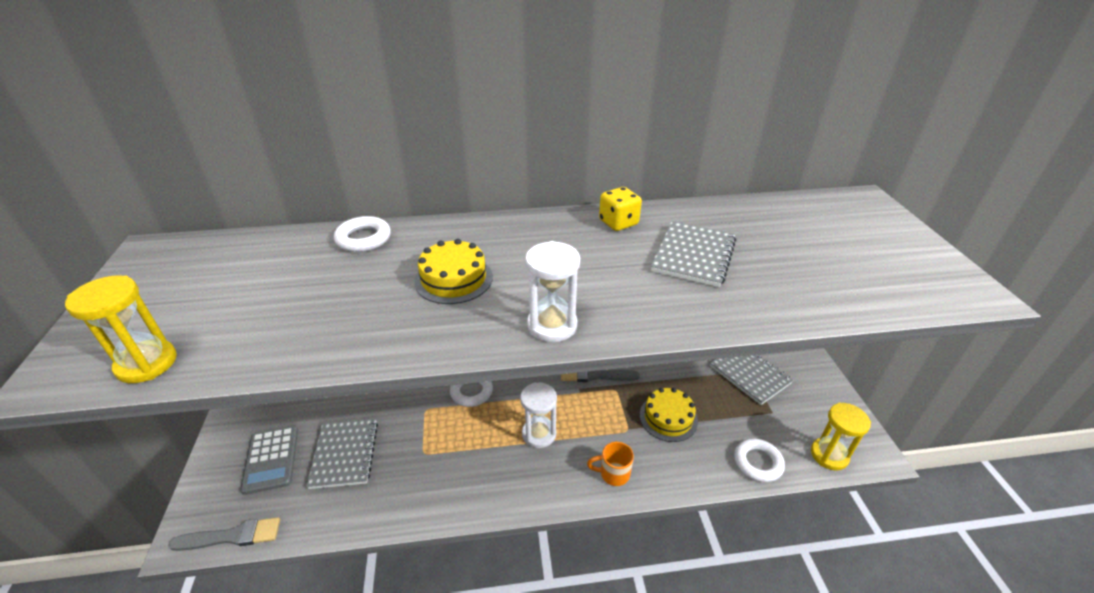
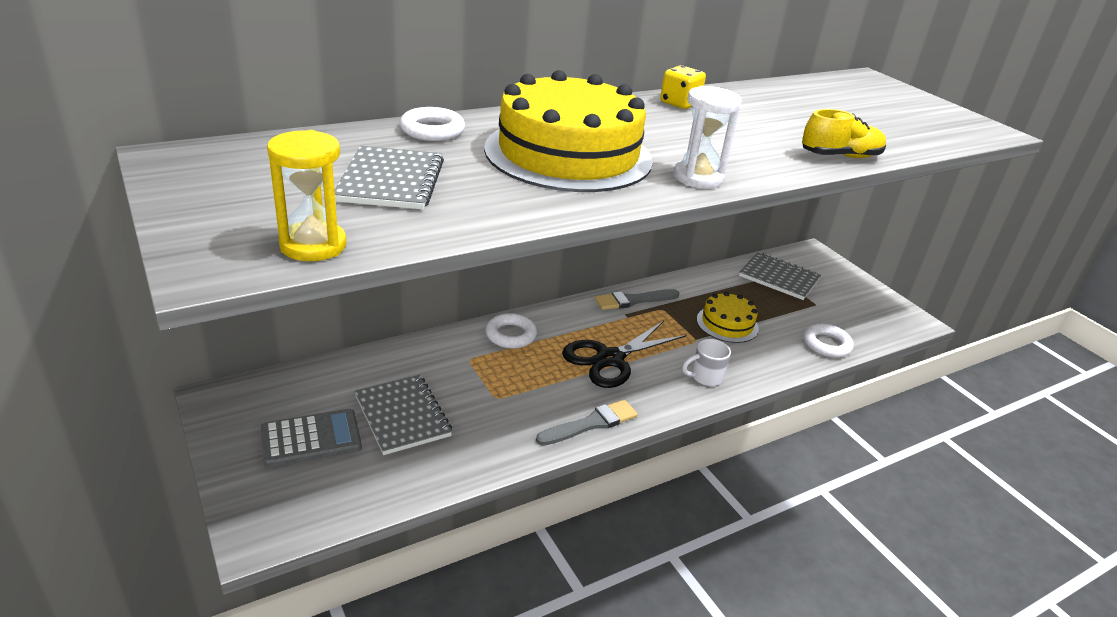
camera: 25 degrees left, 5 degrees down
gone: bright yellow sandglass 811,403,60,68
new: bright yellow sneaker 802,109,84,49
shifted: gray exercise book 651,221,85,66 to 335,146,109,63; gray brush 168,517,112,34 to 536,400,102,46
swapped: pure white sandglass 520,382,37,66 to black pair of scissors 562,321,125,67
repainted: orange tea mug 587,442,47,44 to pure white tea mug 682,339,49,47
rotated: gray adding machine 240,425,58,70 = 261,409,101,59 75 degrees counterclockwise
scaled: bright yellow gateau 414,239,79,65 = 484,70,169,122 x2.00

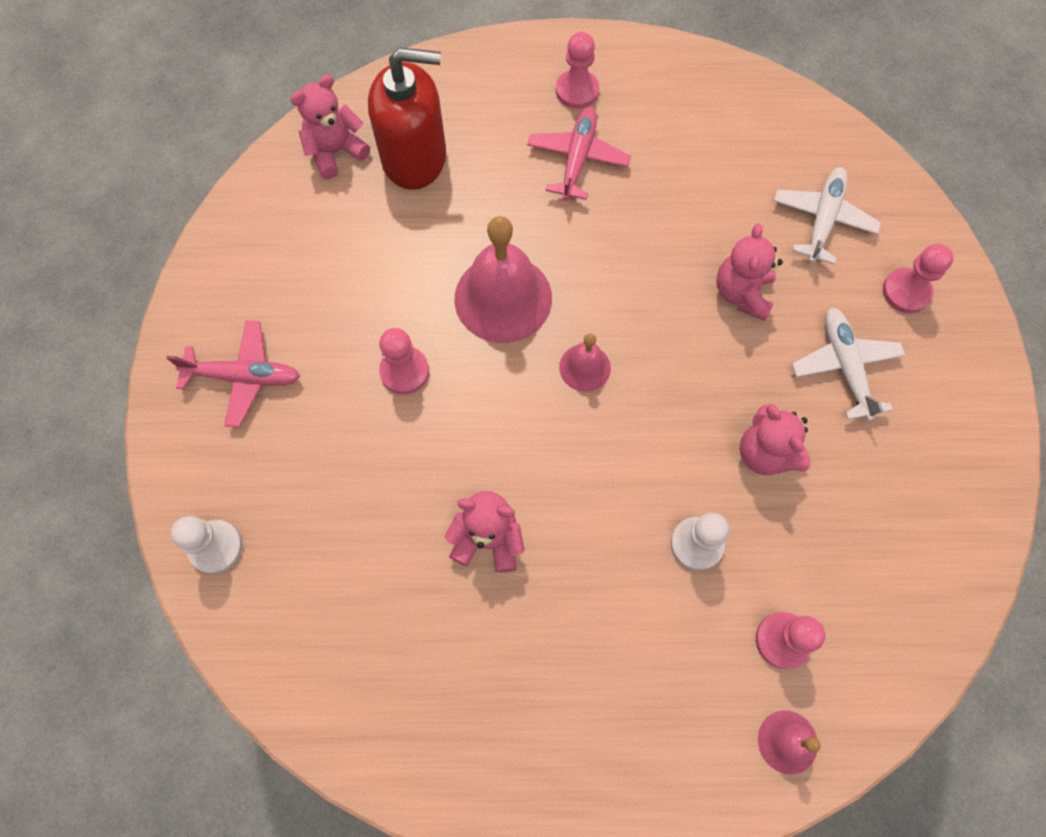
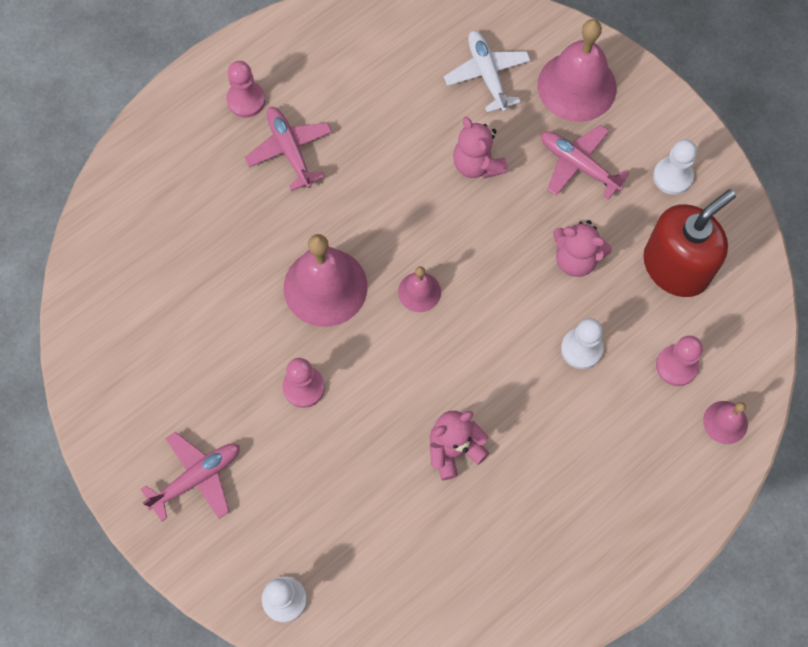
camera: 40 degrees left, 0 degrees up
gone: rosy teddy bear 290,75,80,104
new: pure white game pawn 653,139,44,56
shifted: scarlet soap pump 368,47,78,143 to 643,189,93,108
swapped: rosy game pawn 883,244,71,69 to rosy school bell 538,19,79,103
repainted: pure white toy plane 792,308,113,113 to rosy toy plane 541,125,89,75

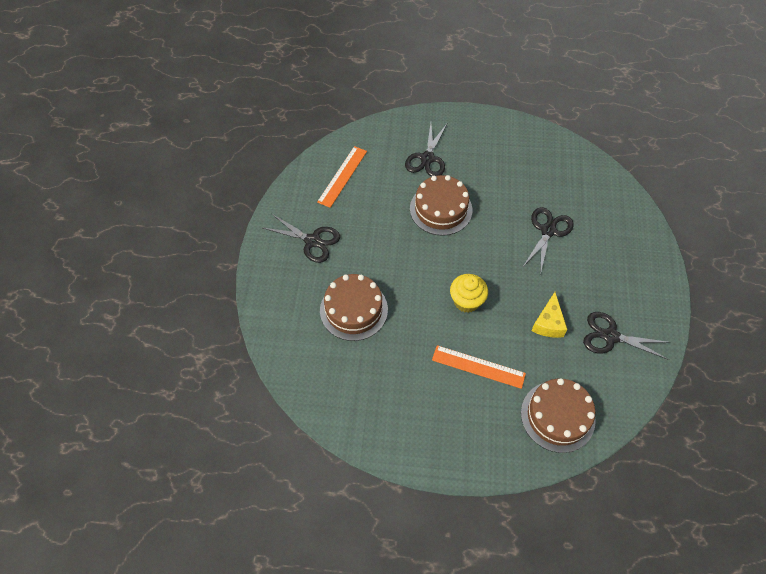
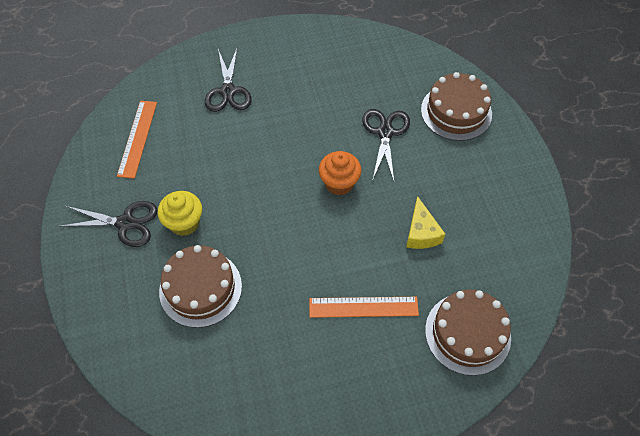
camera: 20 degrees left, 0 degrees up
gone: black pair of scissors 583,312,88,48
new: orange muffin 319,151,43,44
shifted: russet gateau 410,175,62,61 to 421,72,71,69; bright yellow muffin 450,274,38,39 to 158,191,44,45

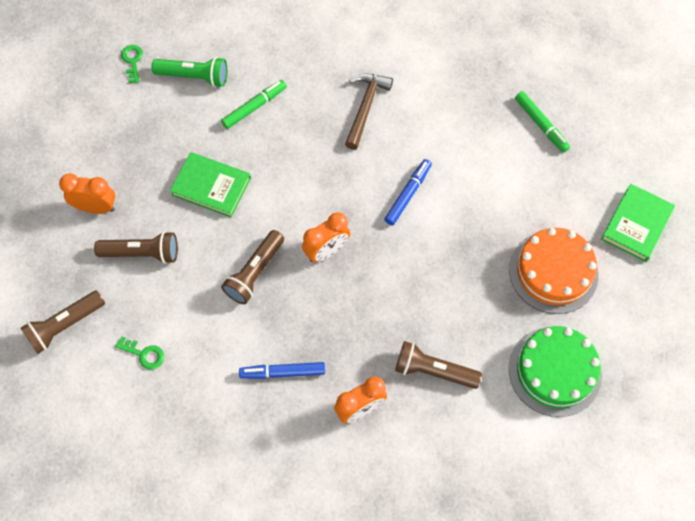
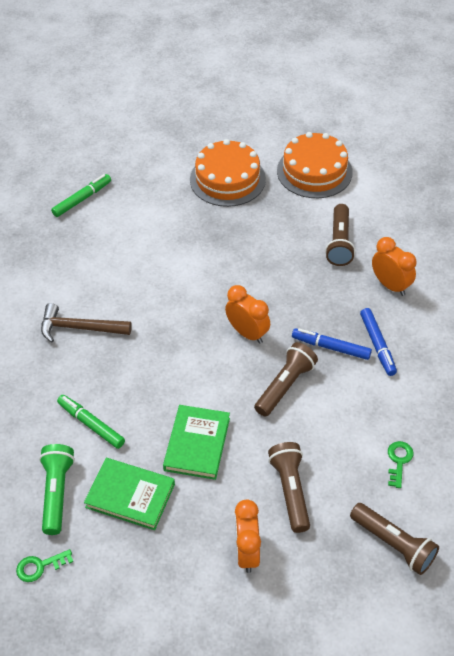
camera: 100 degrees left, 15 degrees down
shifted: blue marker pen 384,159,48,66 to 292,328,80,32; emerald book 601,184,74,78 to 84,458,91,72
repainted: emerald gateau 509,326,93,91 to orange gateau 277,132,76,66
rotated: russet torch 221,230,63,74 = 254,342,64,75 75 degrees counterclockwise

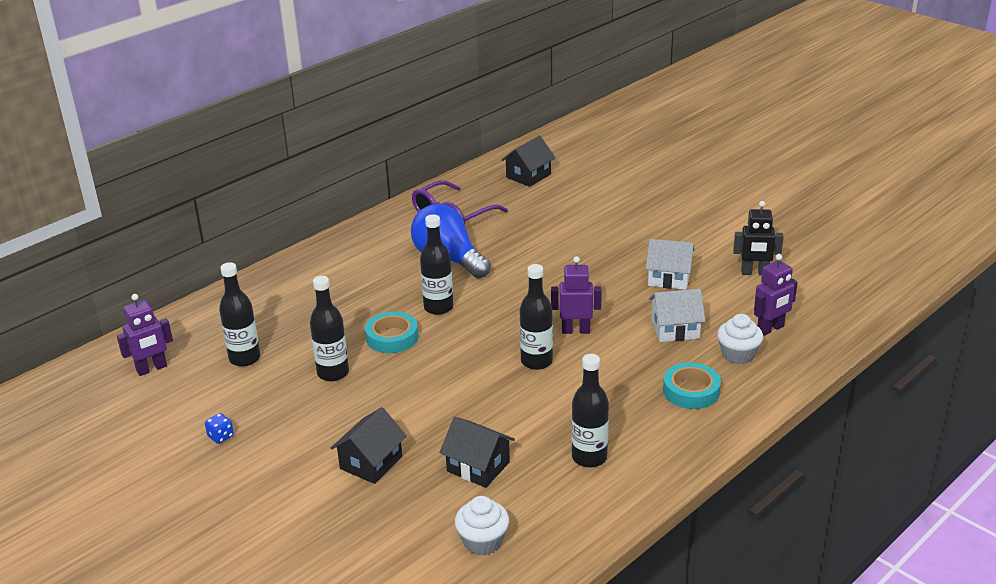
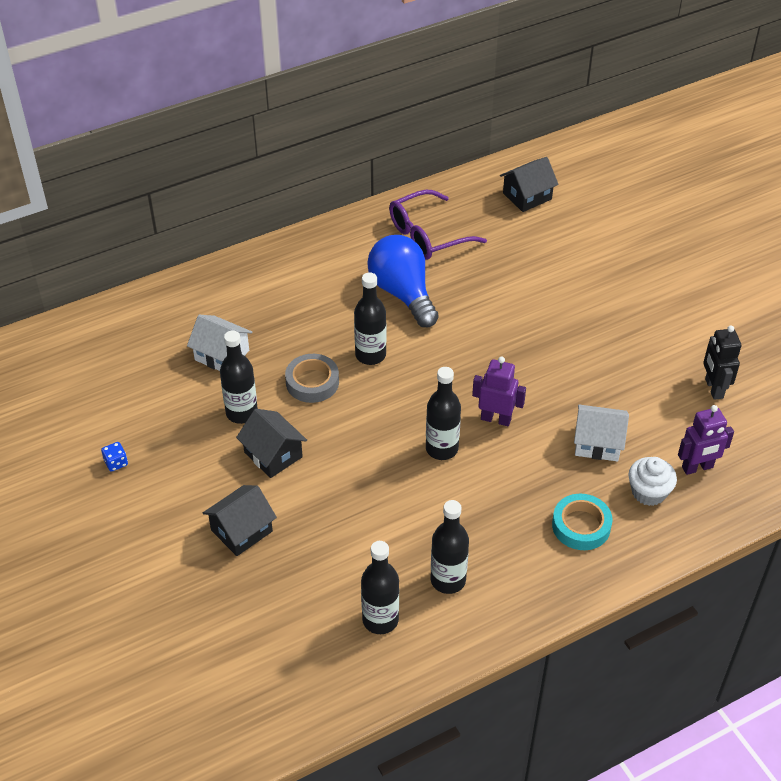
camera: 15 degrees right, 15 degrees up
gone: violet robot figure 117,294,56,82; pure white muffin 455,496,54,60
shifted: pure white cottage 646,239,49,51 to 187,315,65,56; black flask 219,262,41,105 to 361,541,38,93; black cottage 439,417,76,71 to 236,409,71,69
repainted: teal roll of tape 365,312,53,41 to gray roll of tape 285,354,54,49
rotated: black robot figure 733,201,51,75 = 703,325,38,75 60 degrees clockwise

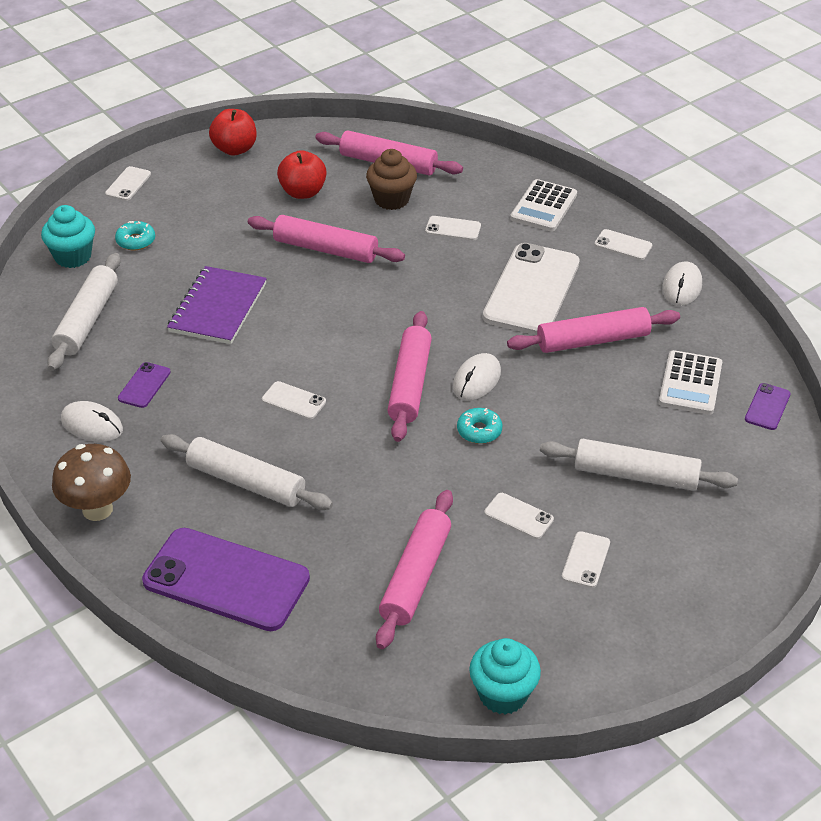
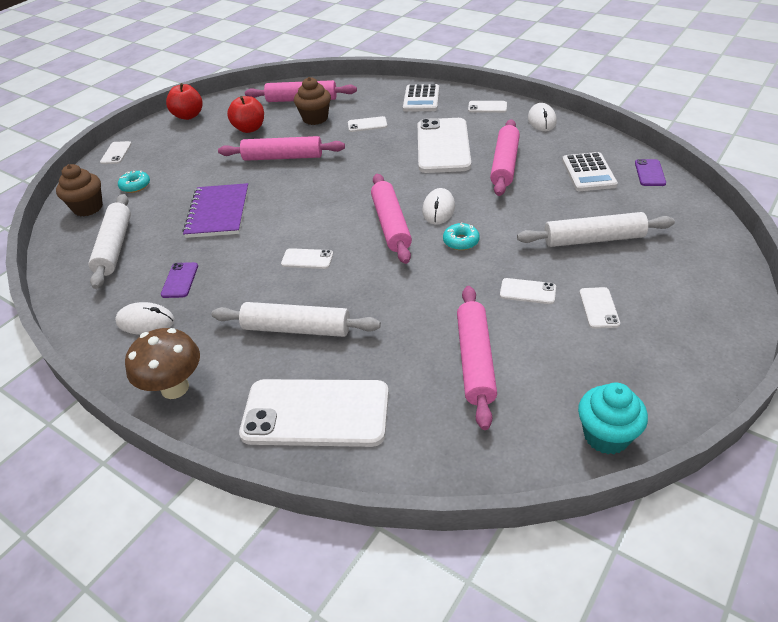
camera: 15 degrees left, 0 degrees up
repainted: teal muffin 41,205,54,63 to russet muffin 56,164,47,52; violet mobile phone 142,528,168,103 to pure white mobile phone 239,379,150,68
rotated: rosy dough roller 507,307,173,46 = 490,119,30,77 45 degrees counterclockwise

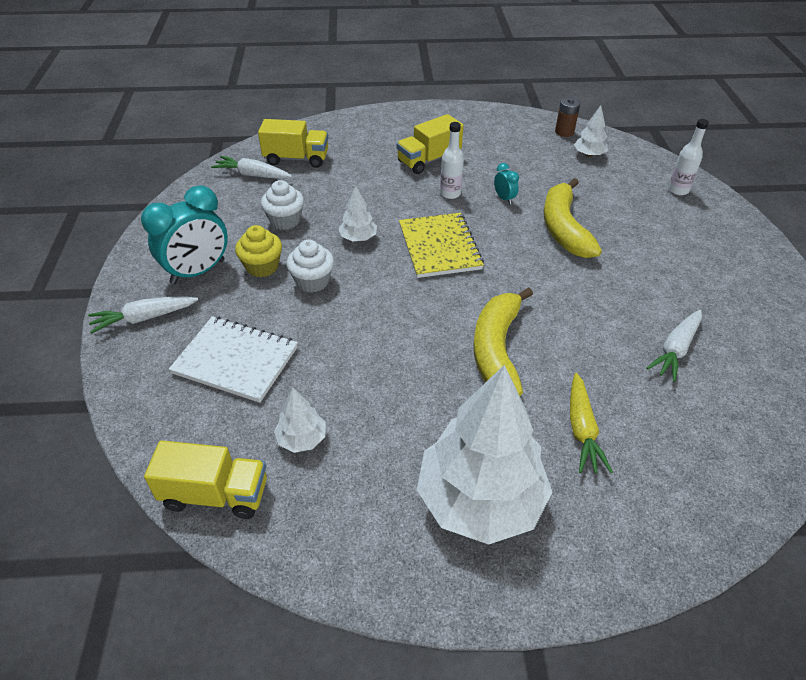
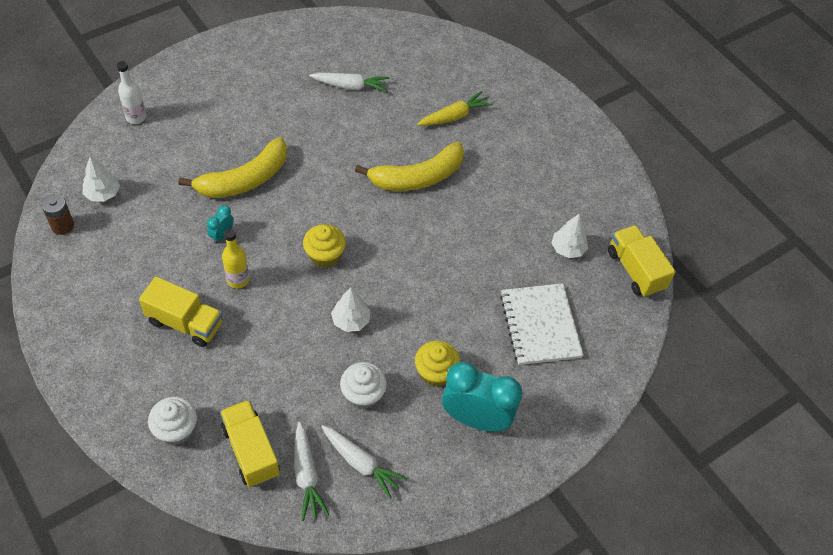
camera: 125 degrees left, 10 degrees up
gone: pure white toy tree 417,365,135,180
shifted: pure white muffin 286,240,48,52 to 148,397,49,48; pure white carrot 88,296,110,38 to 321,425,86,73
swapped: bright yellow exercise book 399,213,85,65 to bright yellow muffin 303,224,43,44
repainted: pure white flask 440,122,24,77 to bright yellow flask 222,229,27,60

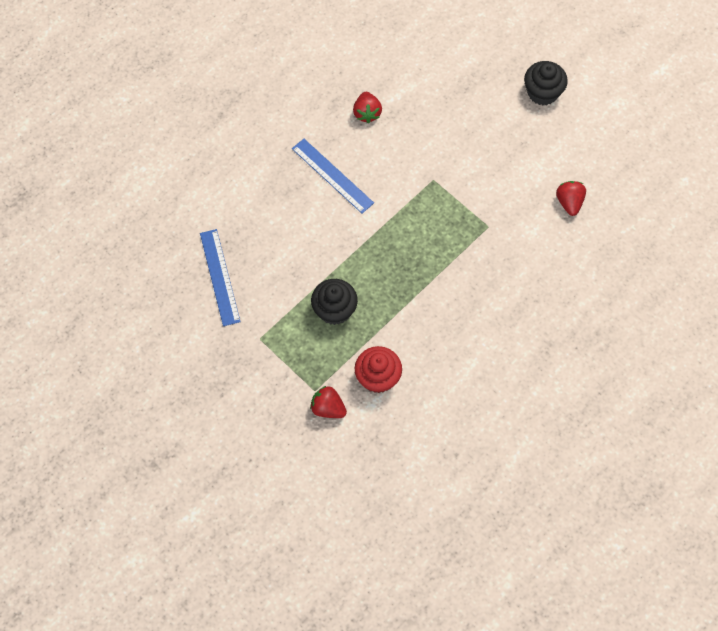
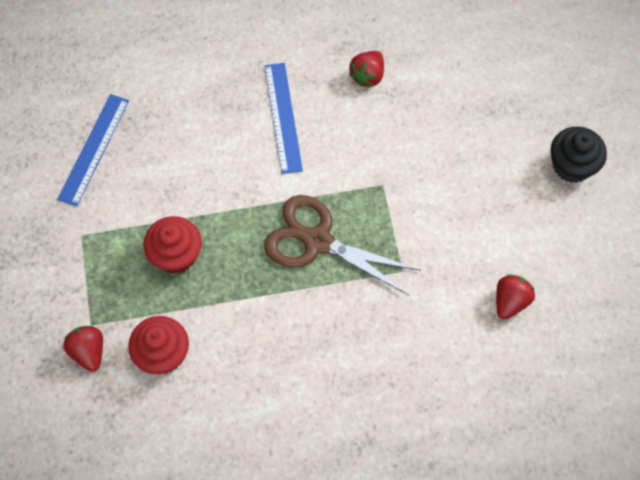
camera: 35 degrees right, 0 degrees up
new: russet pair of scissors 264,195,157,100
repainted: black muffin 311,279,47,46 to scarlet muffin 143,216,59,58

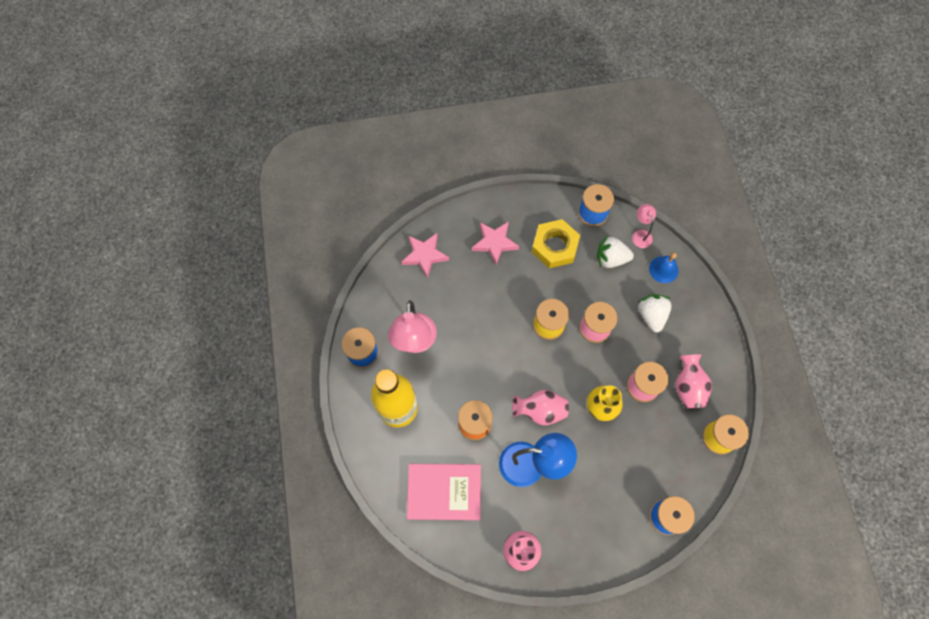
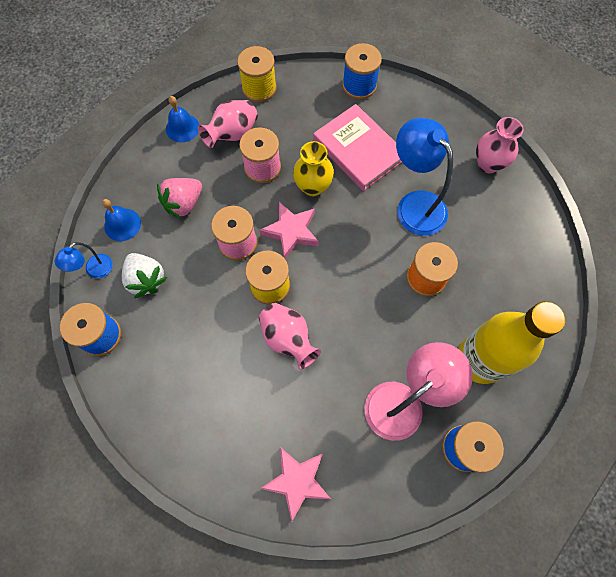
camera: 130 degrees left, 0 degrees up
gone: bright yellow hexagon nut 532,219,48,49
new: blue school bell 166,96,33,46
shifted: rosy star shape 472,221,47,44 to 259,202,60,57; rosy vase 512,390,57,36 to 259,303,62,67; rosy book 407,464,74,56 to 313,104,89,87
repainted: rosy lamp 632,204,24,44 to blue lamp 55,242,58,37; pure white berry 638,294,34,39 to rosy berry 157,178,45,41

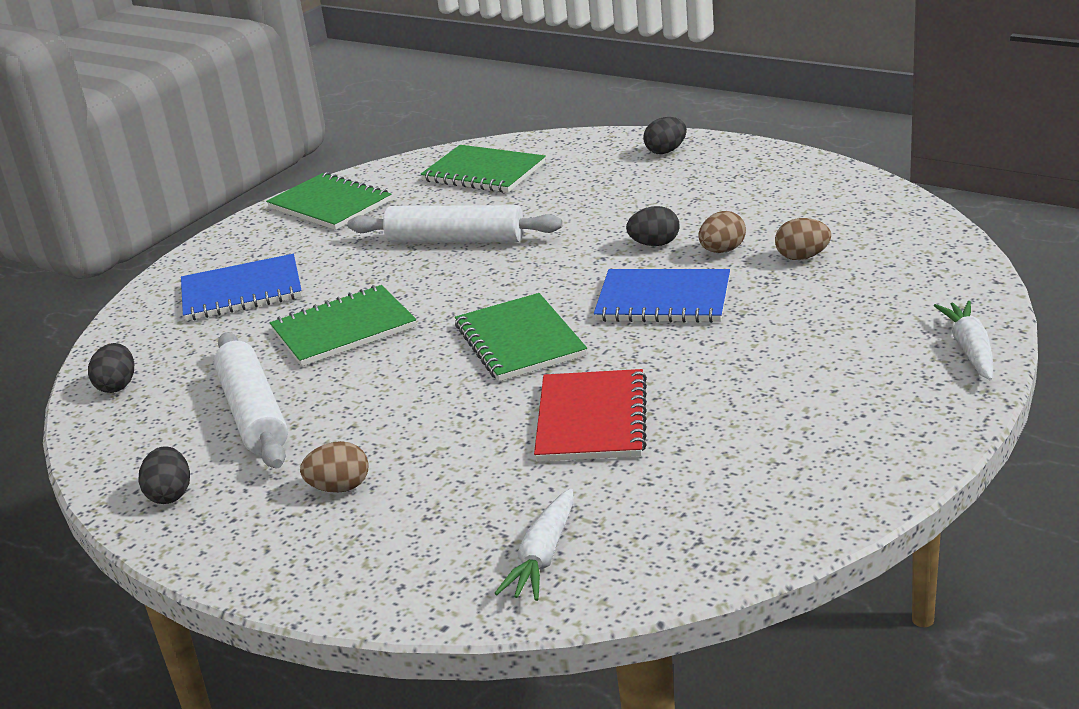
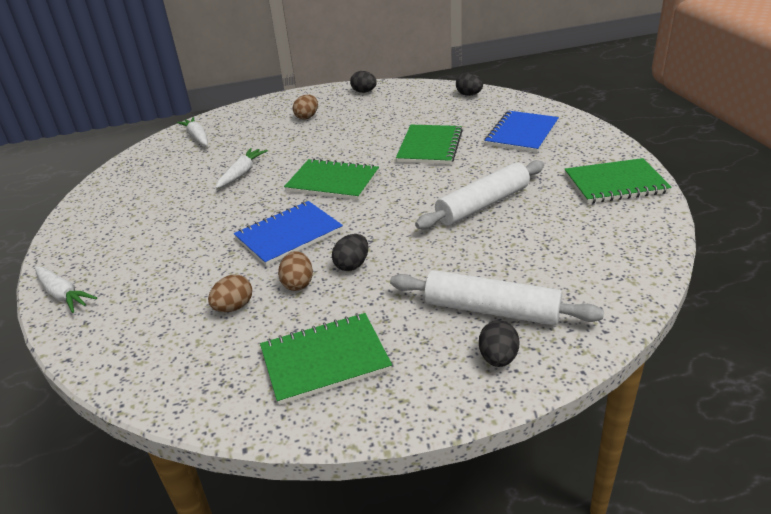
camera: 130 degrees right, 5 degrees up
shifted: emerald exercise book 420,145,126,48 to 260,313,132,92; pure white dough roller 214,332,74,136 to 390,270,214,55
swapped: scarlet exercise book 534,369,113,92 to pure white carrot 215,148,53,40

